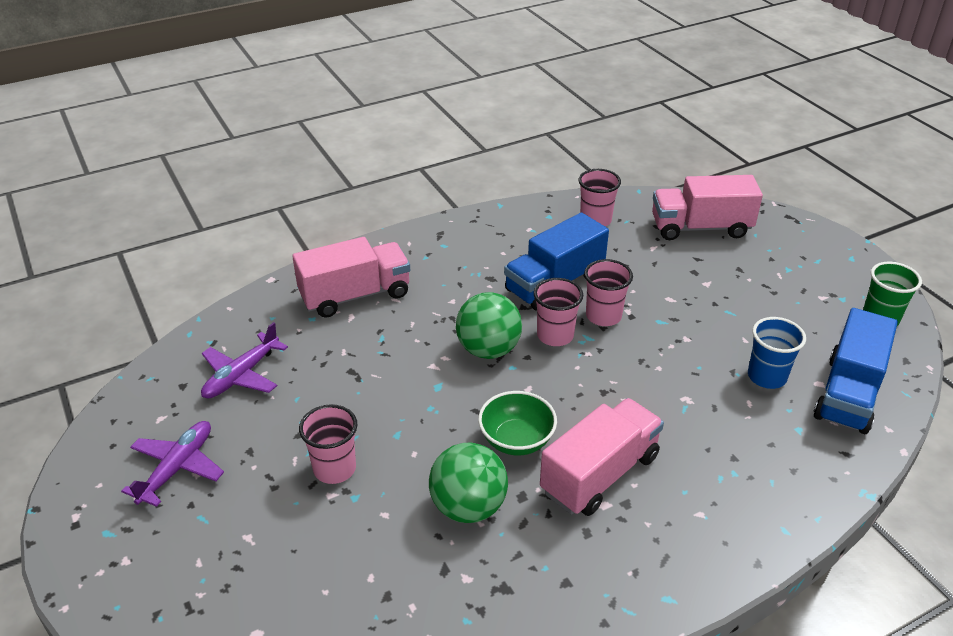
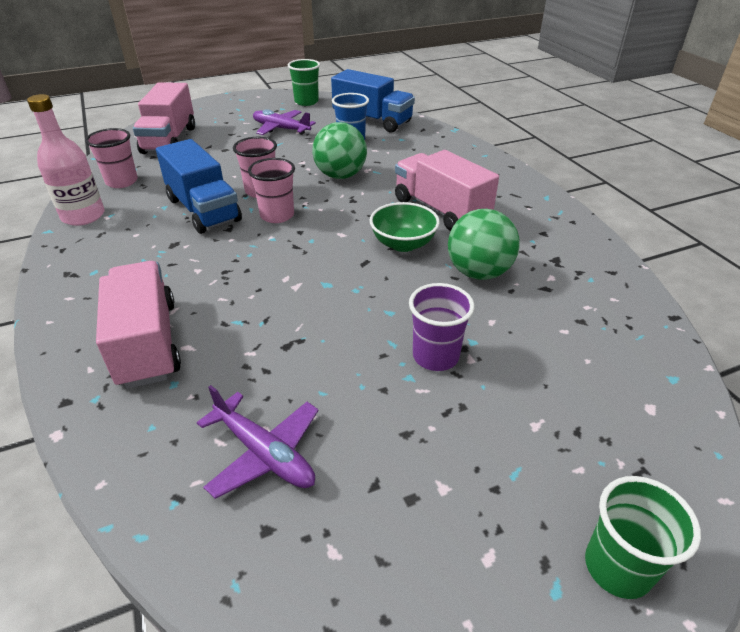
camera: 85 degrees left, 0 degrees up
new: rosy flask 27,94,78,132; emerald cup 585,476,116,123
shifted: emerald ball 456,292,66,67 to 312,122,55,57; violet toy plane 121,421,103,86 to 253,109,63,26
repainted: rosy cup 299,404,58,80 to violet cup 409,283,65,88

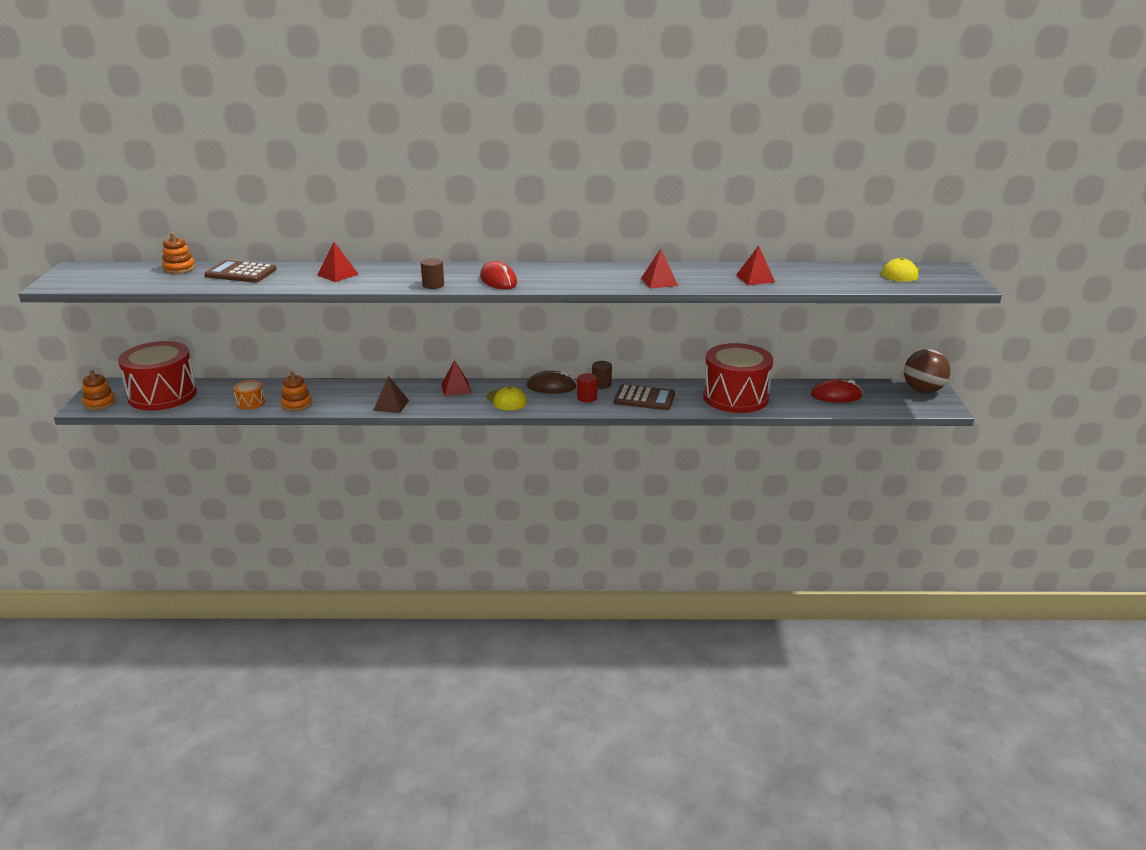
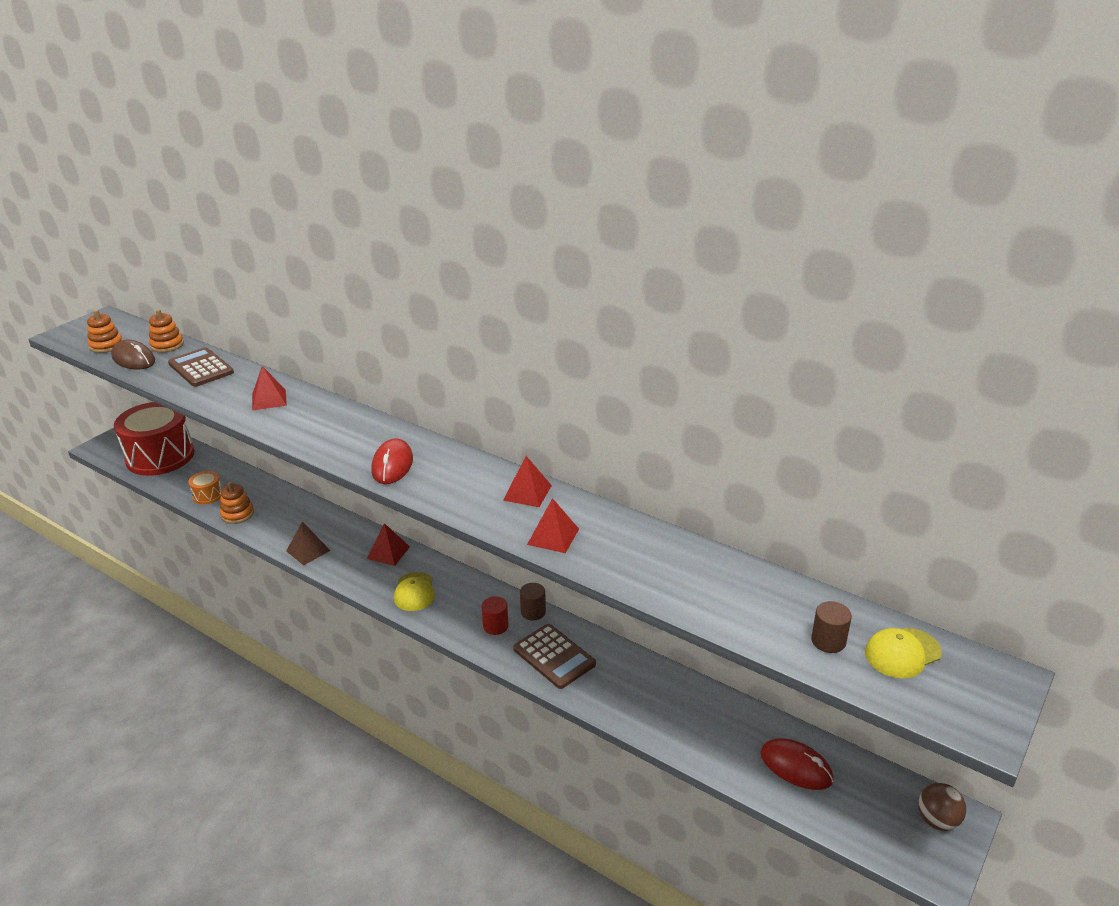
camera: 35 degrees right, 5 degrees up
gone: scarlet toy drum 703,343,70,70
shifted: scarlet solid pyramid 736,245,39,40 to 503,456,49,51; russet cylinder 421,258,23,31 to 811,601,41,52; orange stacking toy 82,370,34,40 to 87,310,35,43; russet PC mouse 527,371,50,22 to 111,340,44,29
scaled: russet ball 904,349,46,44 = 918,783,48,48 x0.64

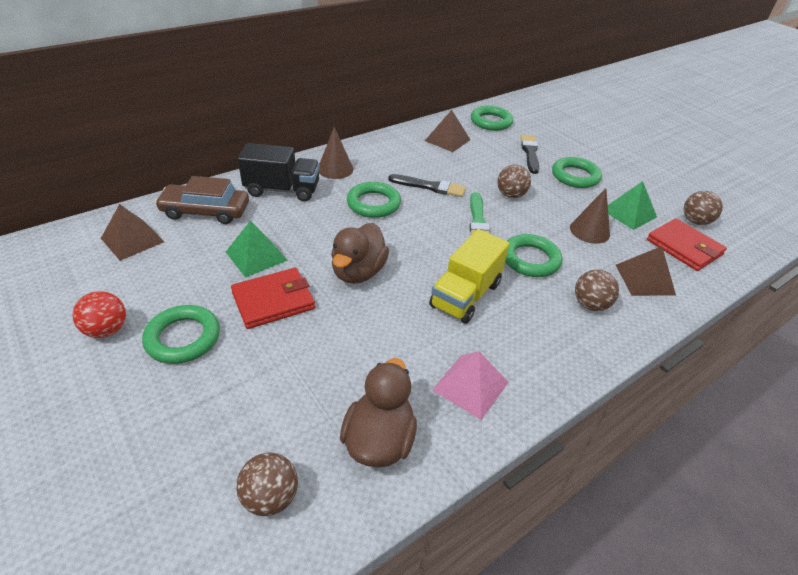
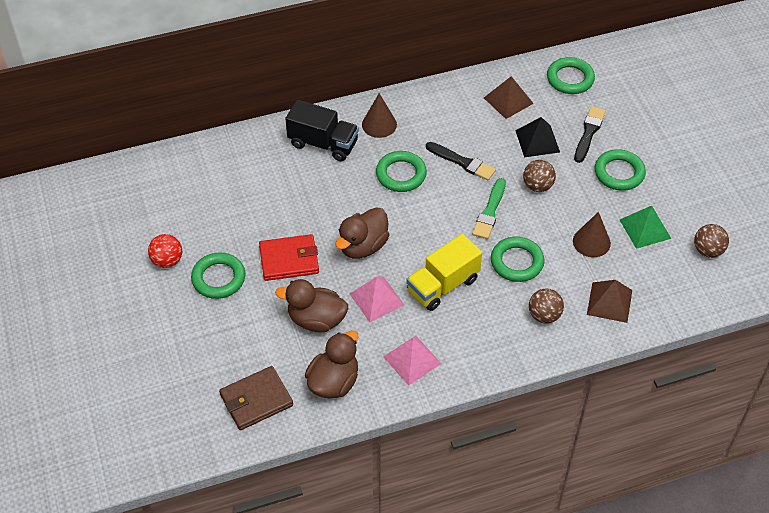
camera: 20 degrees right, 10 degrees up
gone: russet toy car 155,176,94,48; russet solid pyramid 101,204,63,57; scarlet wallet 647,219,80,52; emerald solid pyramid 226,220,62,57
new: black solid pyramid 515,117,45,40; rosy solid pyramid 350,277,54,45; russet toy duck 275,279,73,54
swapped: russet ball 236,452,62,64 to russet wallet 219,366,74,64

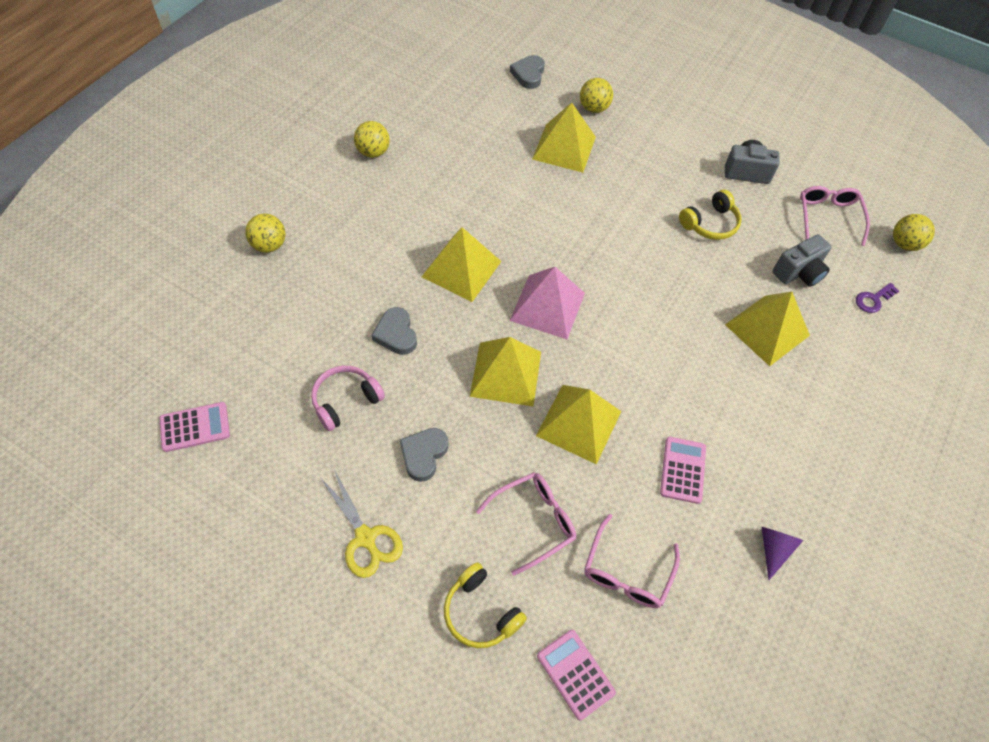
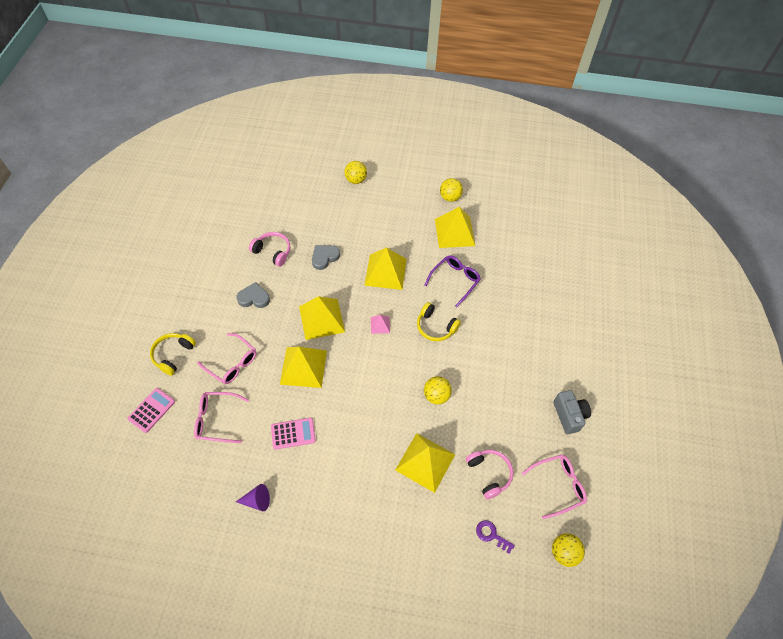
camera: 70 degrees right, 0 degrees up
gone: gray heart 510,55,35,34; rosy adding machine 159,402,71,50; bright yellow pair of scissors 320,469,83,109
new: violet glasses 425,255,56,52
shifted: bright yellow ball 580,78,33,35 to 424,376,28,28; bright yellow solid pyramid 532,102,64,71 to 435,207,40,41; bright yellow headphones 679,190,63,50 to 417,302,44,39
swapped: gray photo camera 772,234,59,53 to rosy headphones 466,450,47,49
scaled: rosy solid pyramid 510,267,75,72 = 371,315,19,19 x0.48

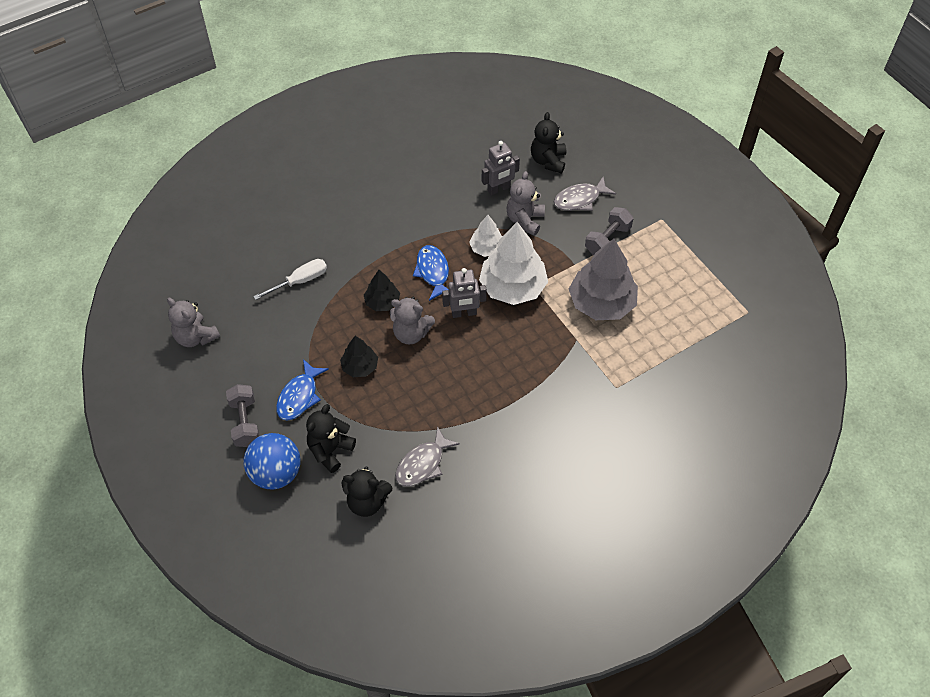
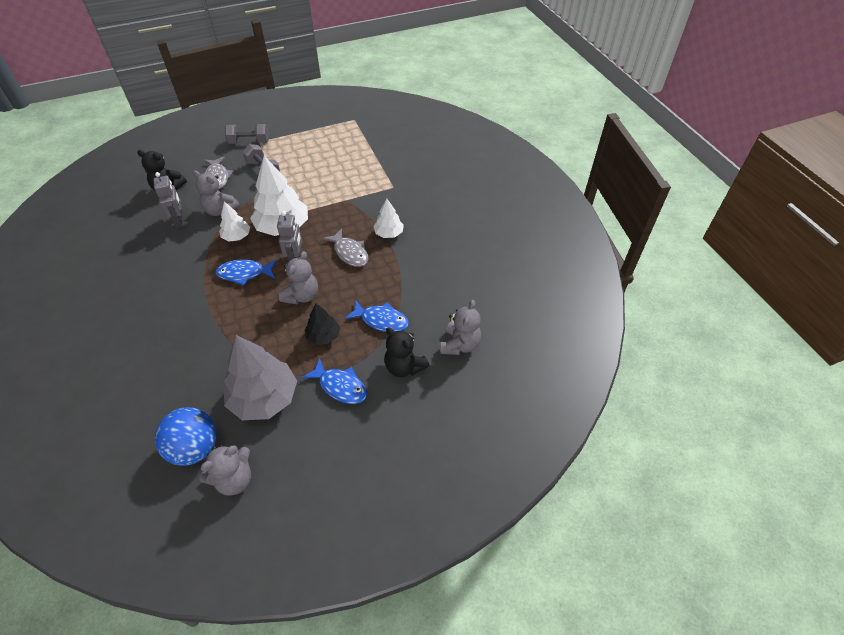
camera: 80 degrees left, 5 degrees down
gone: pure white hand screwdriver 253,259,74,41; black toy tree 364,270,36,41
new: pure white toy tree 373,199,31,39; blue fish figure 345,299,64,33
shifted: gray toy tree 569,239,69,81 to 224,335,73,85; gray hand weight 226,384,34,63 to 225,124,44,20; gray fish figure 395,426,65,61 to 323,228,46,39; blue ball 243,433,58,57 to 155,407,61,59
repainted: black teddy bear 342,466,50,51 to gray teddy bear 440,300,41,55

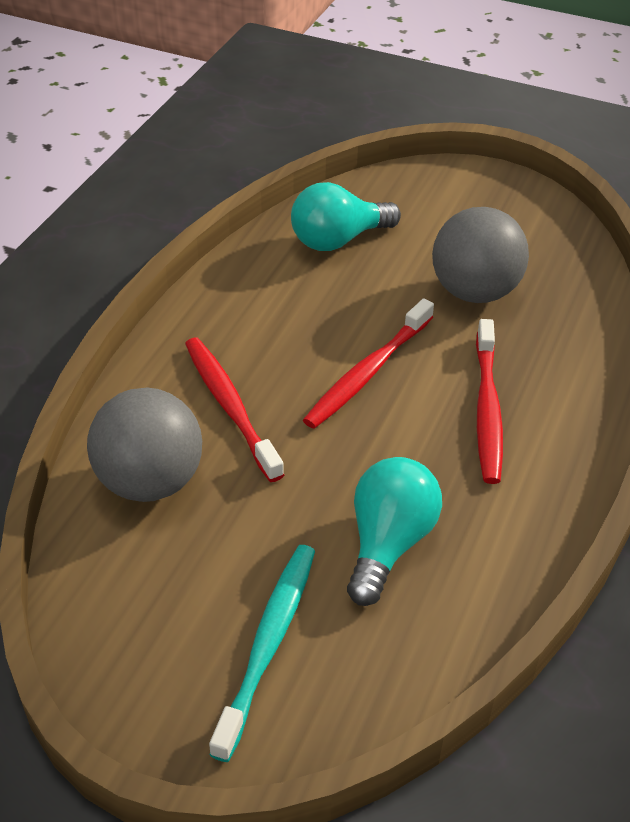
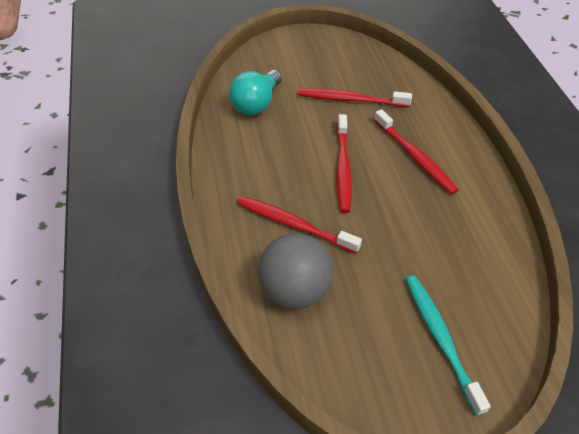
camera: 35 degrees left, 5 degrees up
gone: teal light bulb 347,457,95,149
swapped: gray ball 432,207,97,96 to scarlet dental brush 298,88,114,19

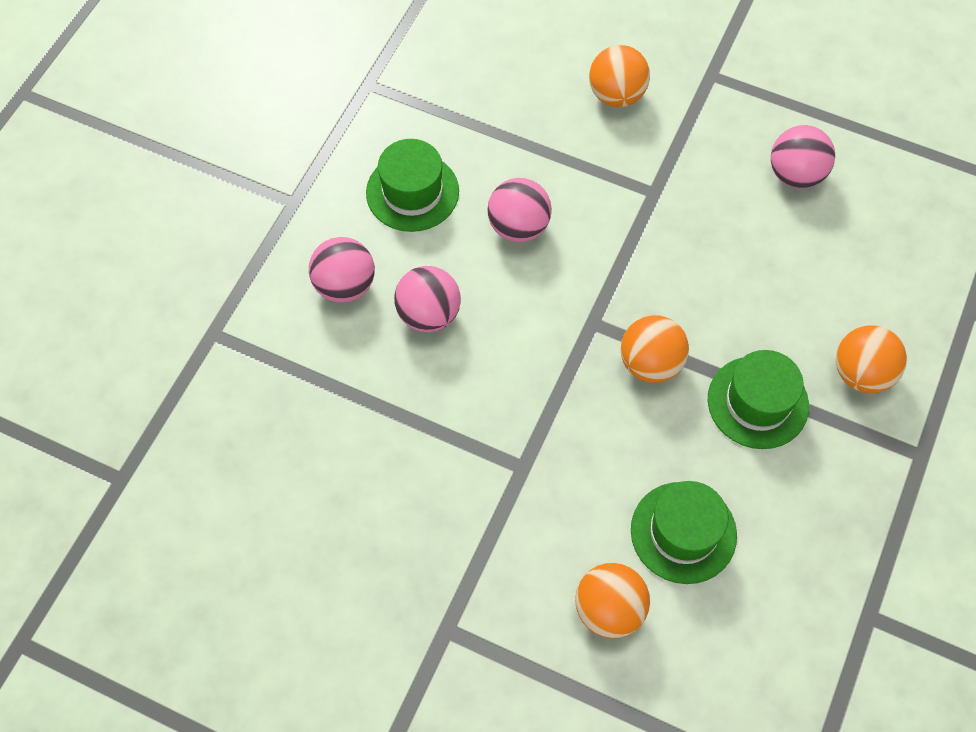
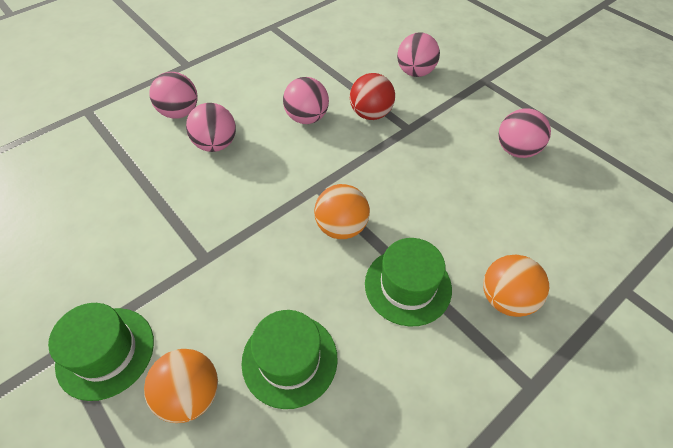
camera: 25 degrees right, 10 degrees down
new: scarlet ball 350,73,45,47
shifted: emerald top hat 366,139,93,93 to 48,303,106,98
repainted: orange ball 589,45,61,62 to rosy ball 397,32,43,45

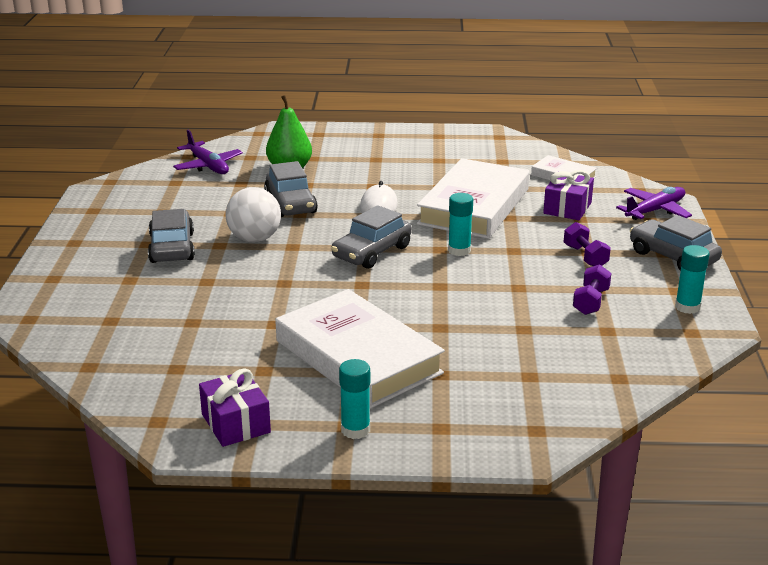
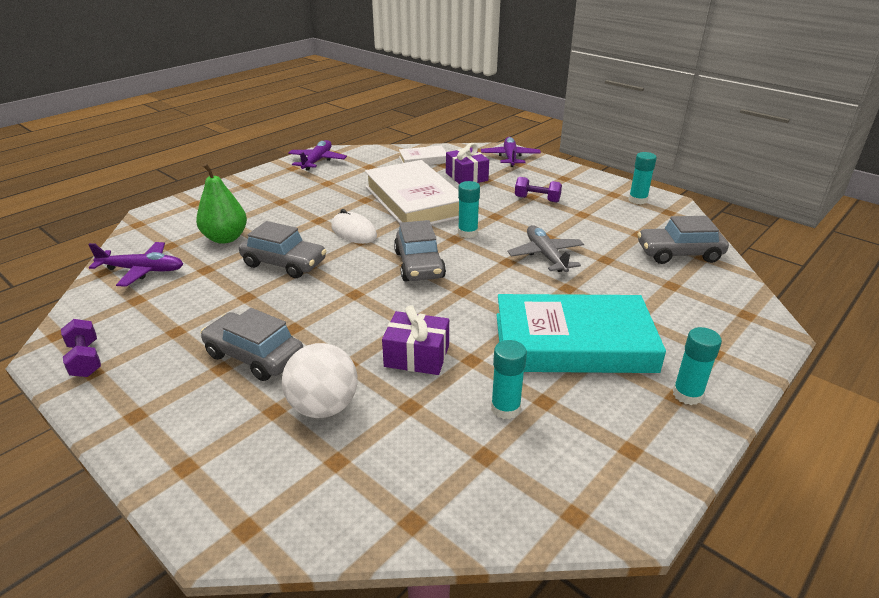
camera: 50 degrees left, 5 degrees up
new: violet toy plane 288,140,59,31; gray toy plane 507,225,77,47; teal glue 491,340,36,79
shifted: pure white ball 226,187,55,55 to 282,343,76,75; gray toy car 630,215,92,56 to 637,216,92,48; violet hand weight 573,264,38,51 to 61,319,40,58; violet wrapped gift 199,368,72,79 to 382,305,67,70
repainted: pure white book 275,289,170,120 to teal book 496,294,170,79

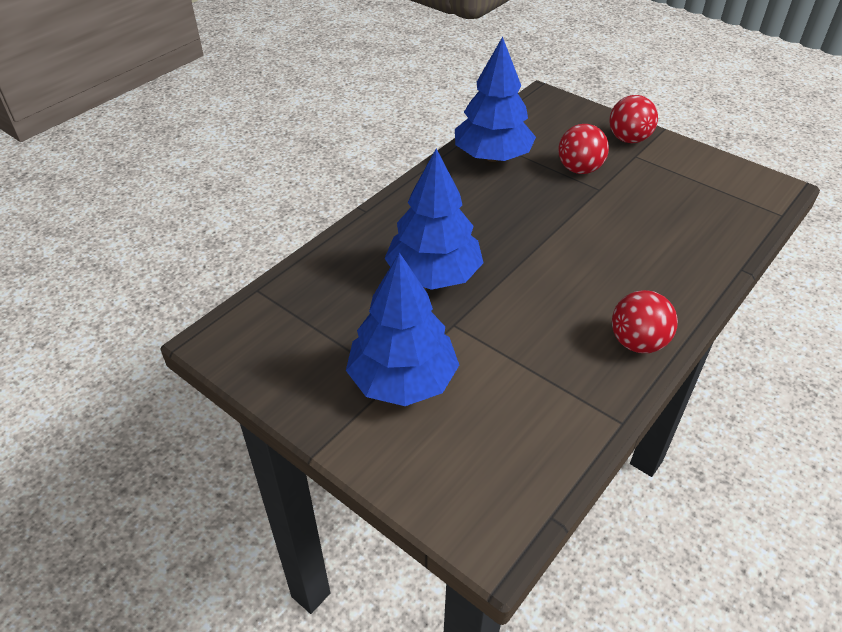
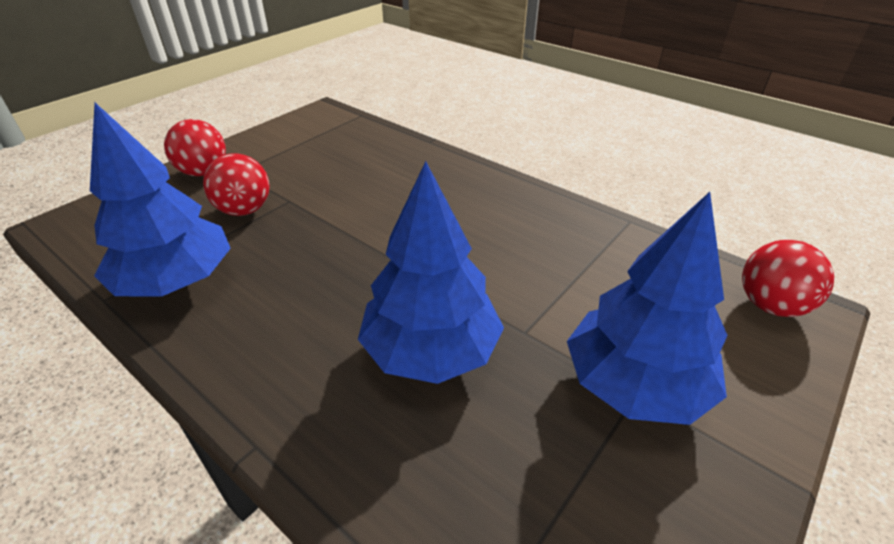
camera: 90 degrees left, 5 degrees down
shifted: scarlet ball 612,290,66,63 to 742,240,92,77

